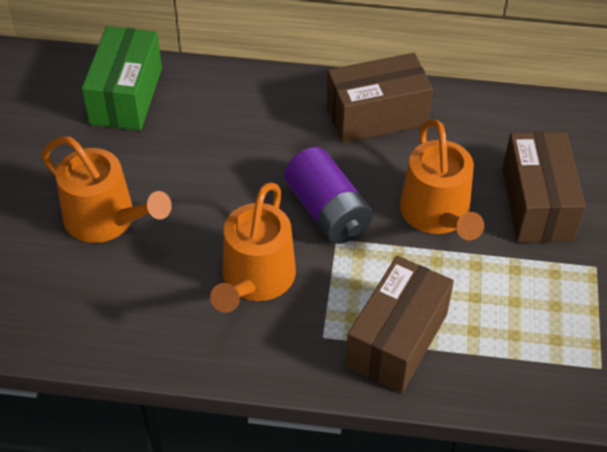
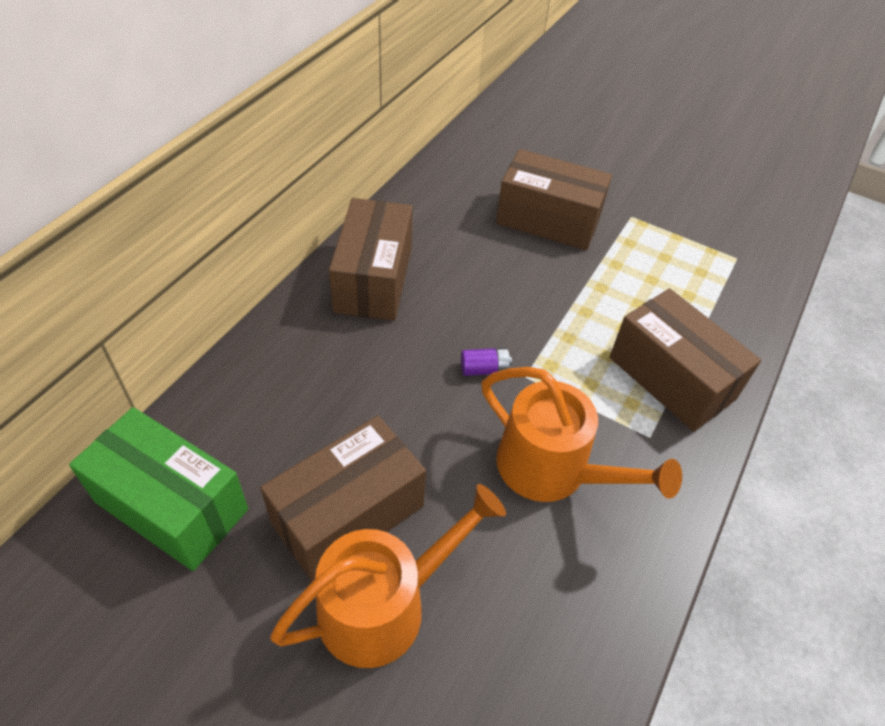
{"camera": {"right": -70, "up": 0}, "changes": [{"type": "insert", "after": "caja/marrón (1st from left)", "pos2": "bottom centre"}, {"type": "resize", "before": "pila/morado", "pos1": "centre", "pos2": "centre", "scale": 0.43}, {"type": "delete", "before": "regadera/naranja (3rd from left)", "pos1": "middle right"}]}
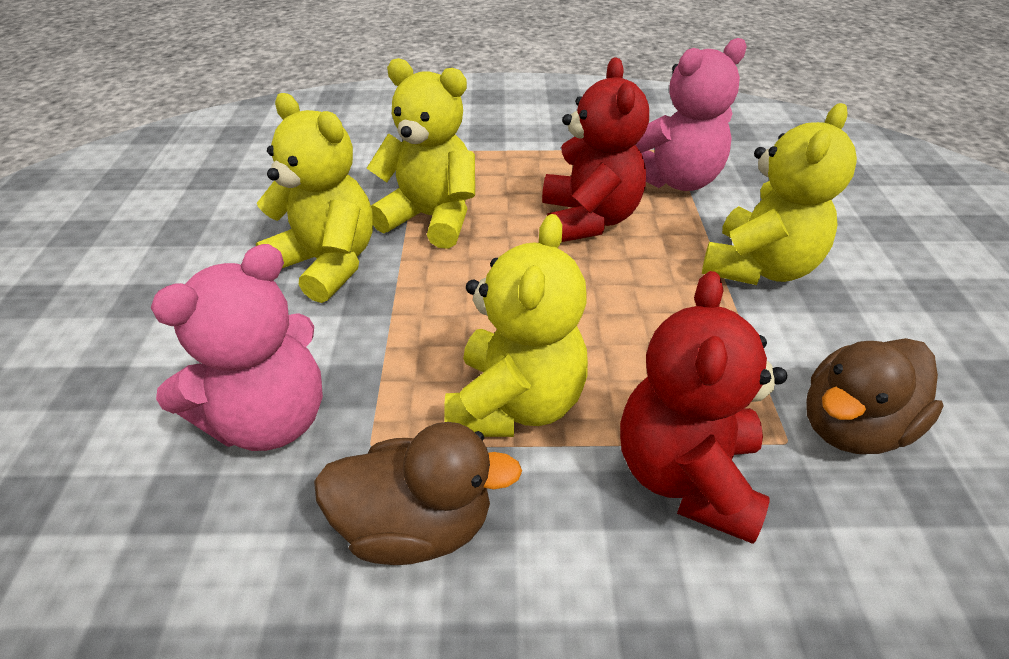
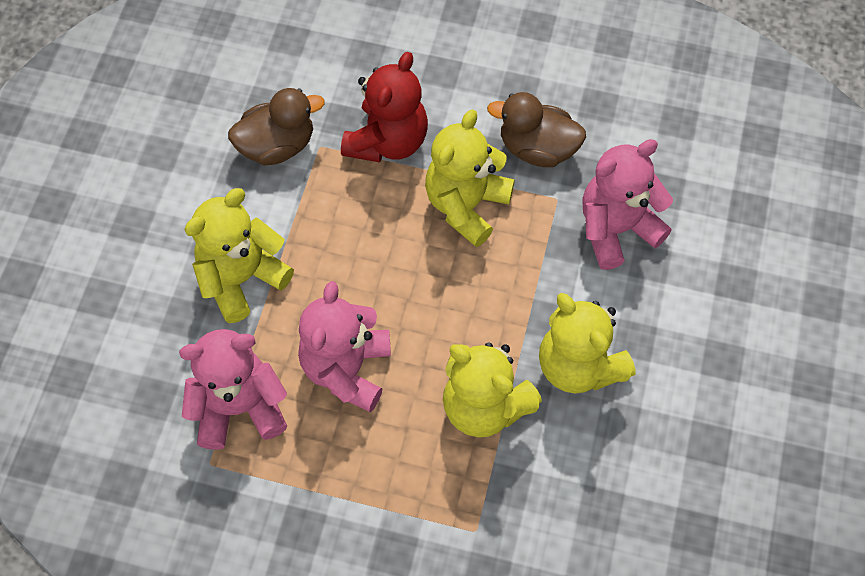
{"camera": {"right": -165, "up": 20}, "changes": [{"type": "recolor", "before": "osito/rojo (1st from left)", "after": "osito/rosa (2nd from left)", "pos1": "top centre", "pos2": "centre"}]}
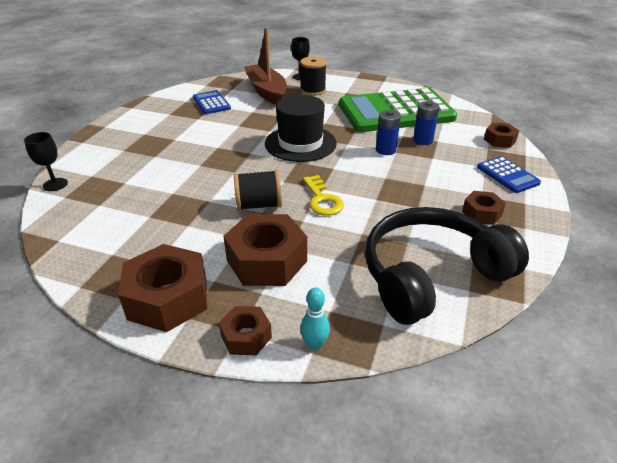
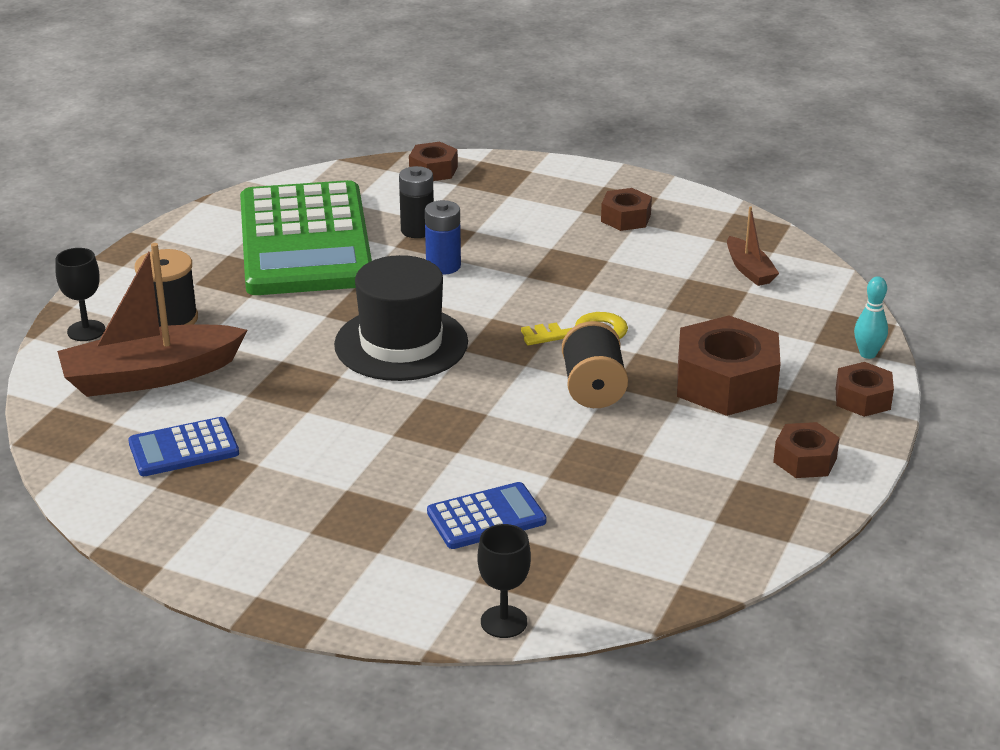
{"camera": {"right": -85, "up": -5}, "changes": [{"type": "recolor", "before": "pila/azul (2nd from left)", "after": "pila/negro", "pos1": "top right", "pos2": "top centre"}, {"type": "move", "before": "calculadora/azul (2nd from left)", "pos1": "middle right", "pos2": "bottom centre"}, {"type": "replace", "before": "auriculares/negro", "after": "barco/marrón (2nd from left)", "pos1": "middle right", "pos2": "top right"}, {"type": "resize", "before": "tuerca/marrón (1st from left in the first image)", "pos1": "middle left", "pos2": "middle right", "scale": 0.54}]}
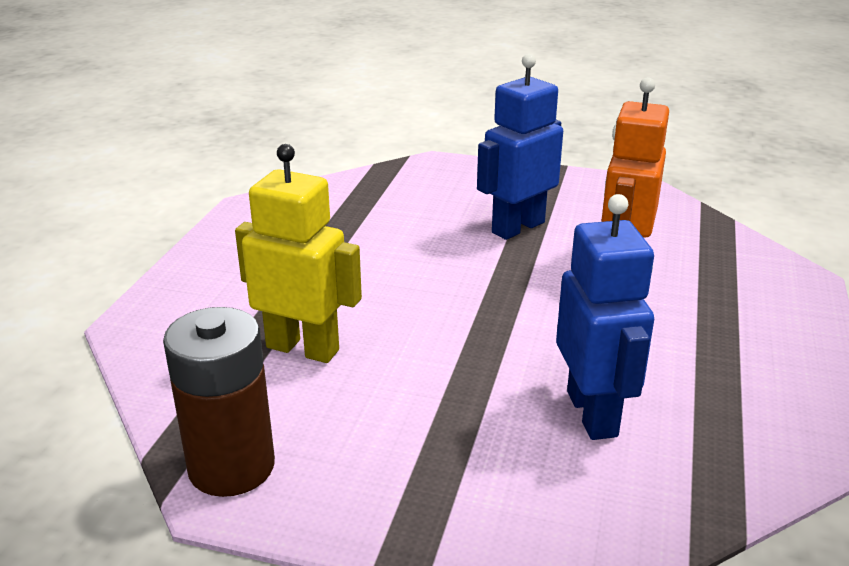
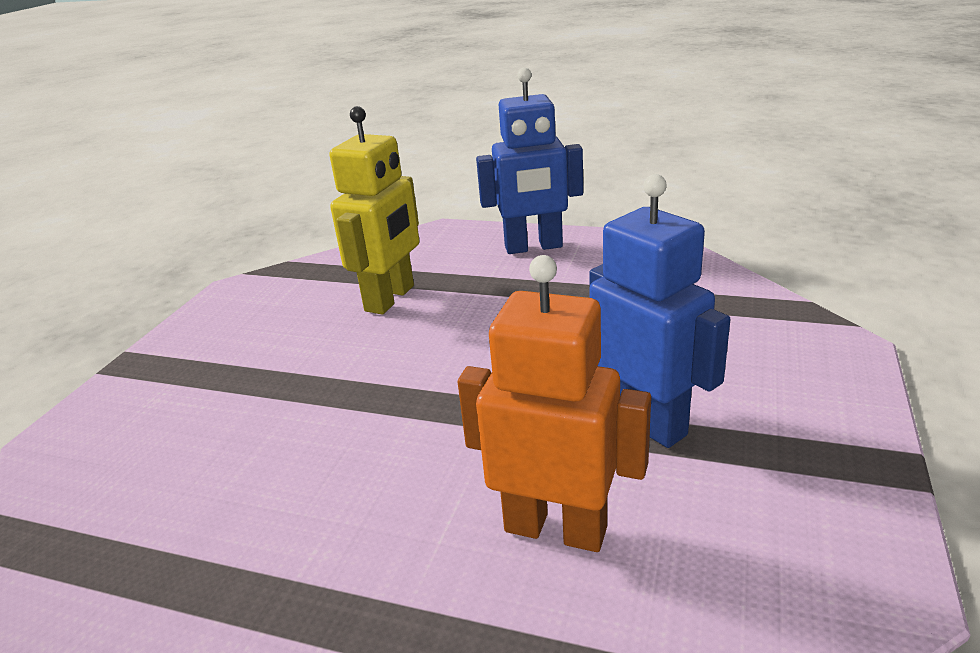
{"camera": {"right": 95, "up": 0}, "changes": [{"type": "move", "before": "robot/azul (2nd from left in the first image)", "after": "robot/azul (1st from left)", "pos1": "middle right", "pos2": "top centre"}, {"type": "delete", "before": "pila/marrón", "pos1": "bottom left"}]}
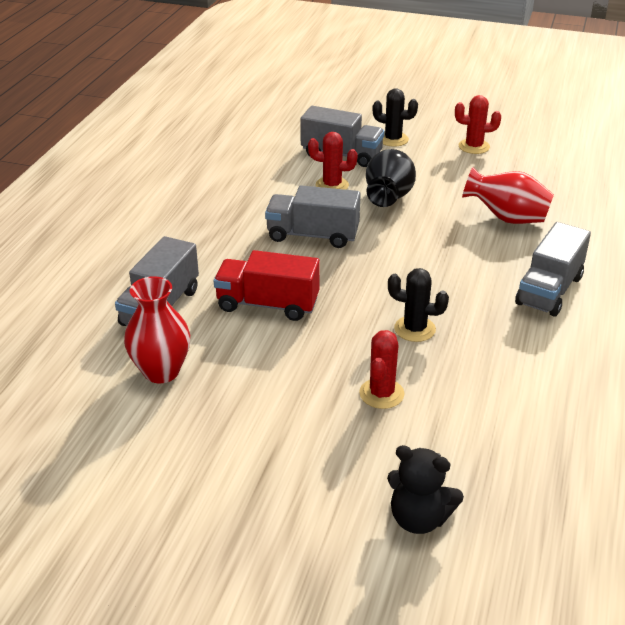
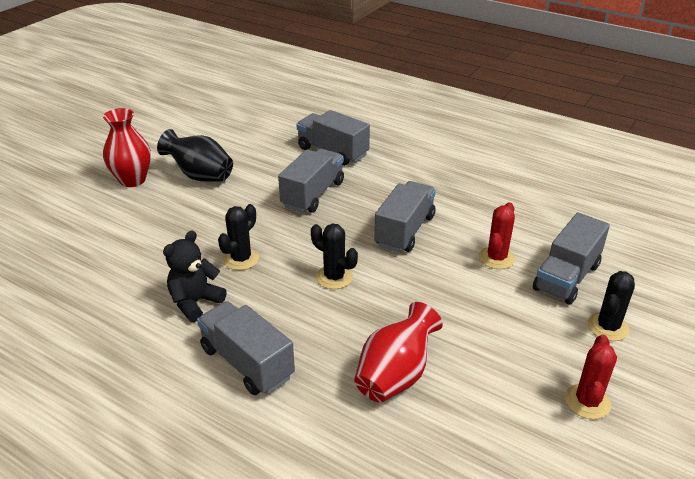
{"camera": {"right": 105, "up": 0}, "changes": [{"type": "move", "before": "florero/rojo (1st from left)", "pos1": "middle left", "pos2": "top left"}, {"type": "move", "before": "florero/negro", "pos1": "top centre", "pos2": "top left"}, {"type": "move", "before": "osito/negro", "pos1": "bottom right", "pos2": "middle left"}, {"type": "recolor", "before": "camión/rojo", "after": "camión/gris (2nd from left)", "pos1": "centre", "pos2": "centre"}, {"type": "insert", "after": "cactus/negro (2nd from left)", "pos2": "centre"}, {"type": "delete", "before": "cactus/rojo (2nd from left)", "pos1": "centre"}]}
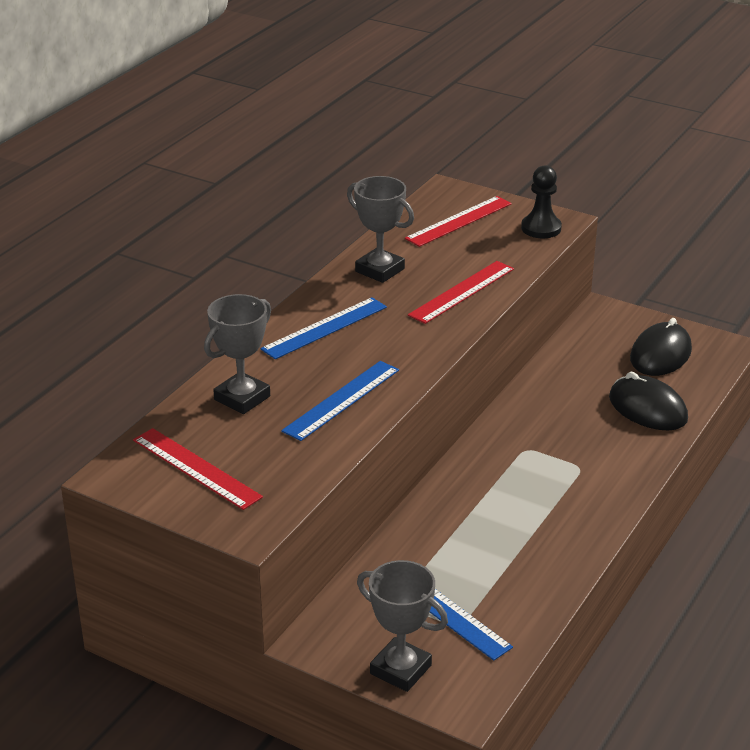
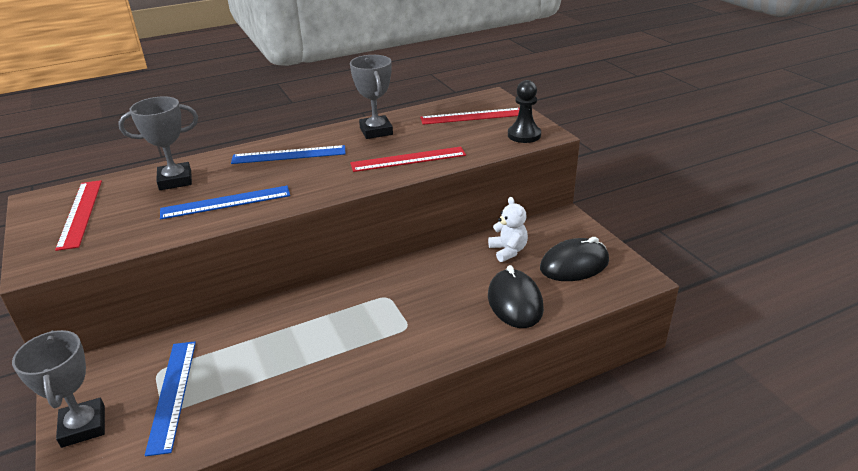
{"camera": {"right": 35, "up": 0}, "changes": [{"type": "insert", "after": "osito/blanco", "pos2": "centre"}]}
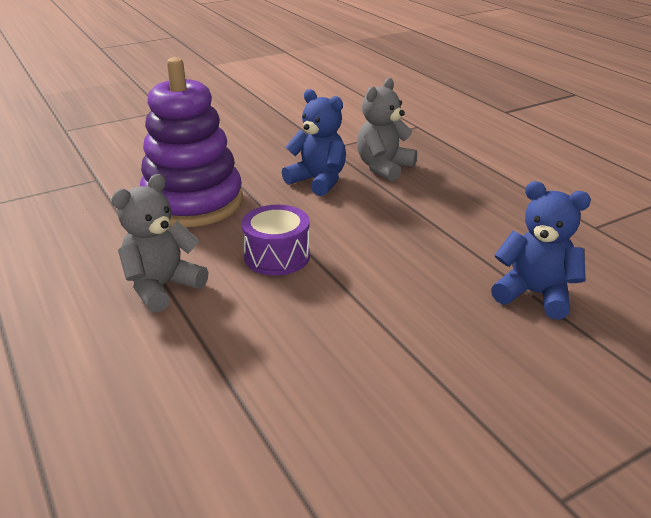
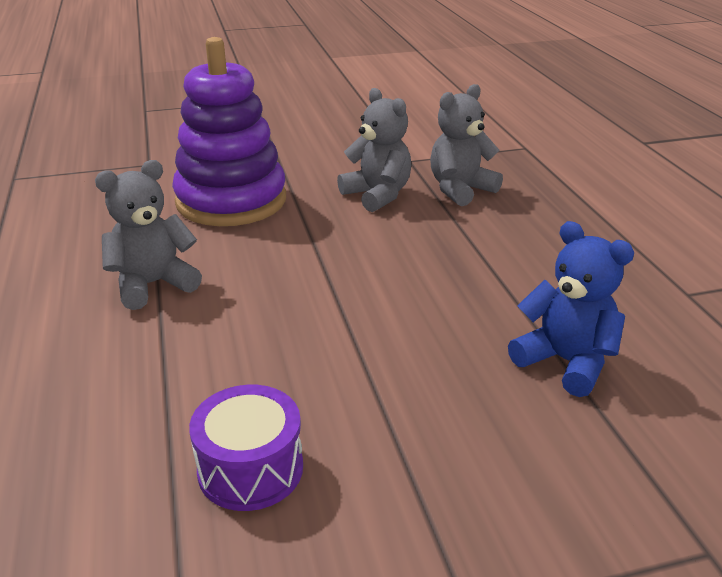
{"camera": {"right": 15, "up": 0}, "changes": [{"type": "move", "before": "tambor/morado", "pos1": "centre", "pos2": "bottom centre"}, {"type": "recolor", "before": "osito/azul (1st from left)", "after": "osito/gris (2nd from left)", "pos1": "top centre", "pos2": "top centre"}]}
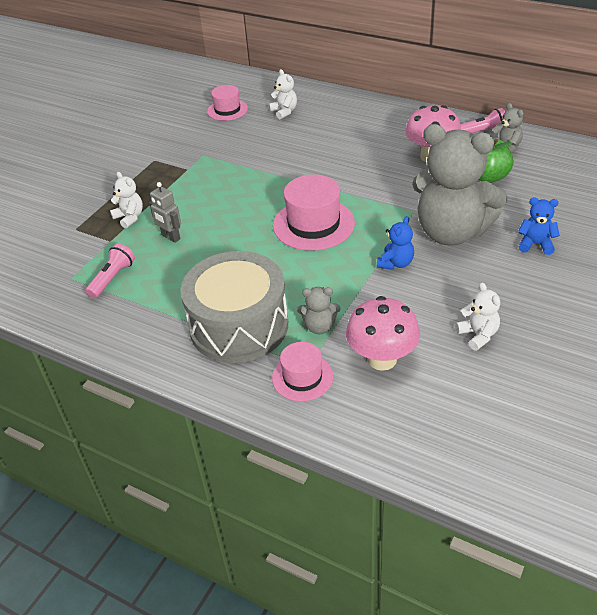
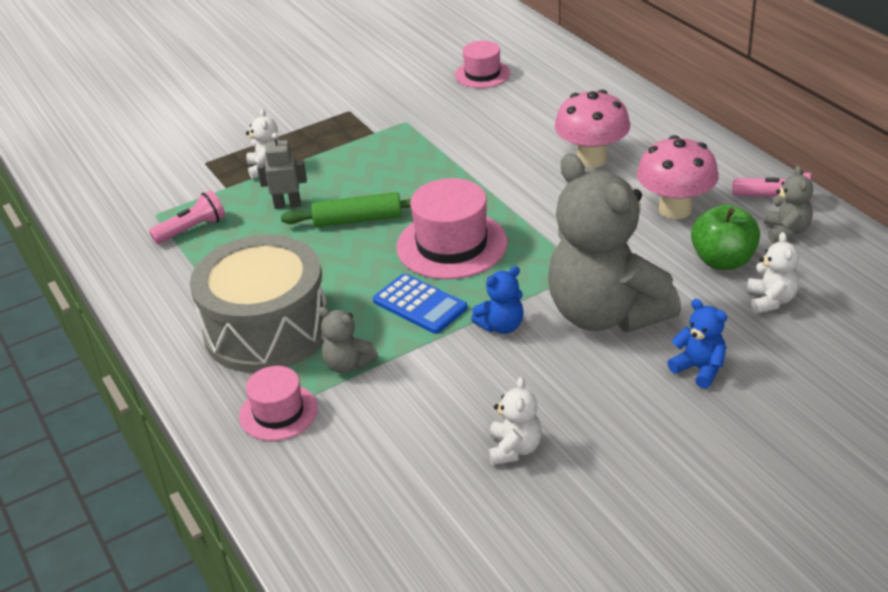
{"camera": {"right": 30, "up": -5}, "changes": [{"type": "rotate", "before": "robot/gris", "pos1": "middle left", "pos2": "top left", "turn": 105}, {"type": "insert", "after": "rodillo/verde", "pos2": "centre"}, {"type": "insert", "after": "calculadora/azul", "pos2": "centre"}, {"type": "move", "before": "seta/rosa (1st from left)", "pos1": "centre", "pos2": "top right"}, {"type": "move", "before": "osito/blanco (2nd from left in the first image)", "after": "osito/blanco (3rd from left)", "pos1": "top centre", "pos2": "middle right"}]}
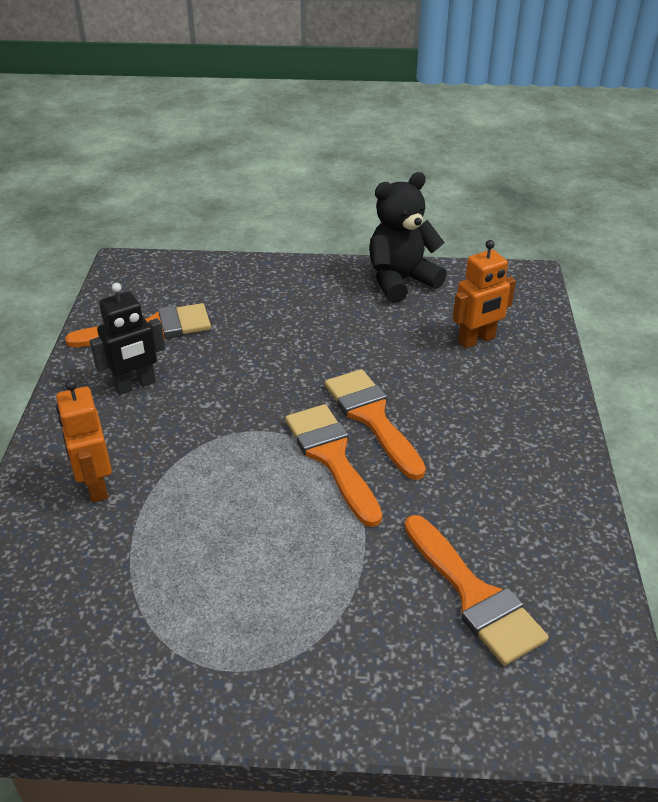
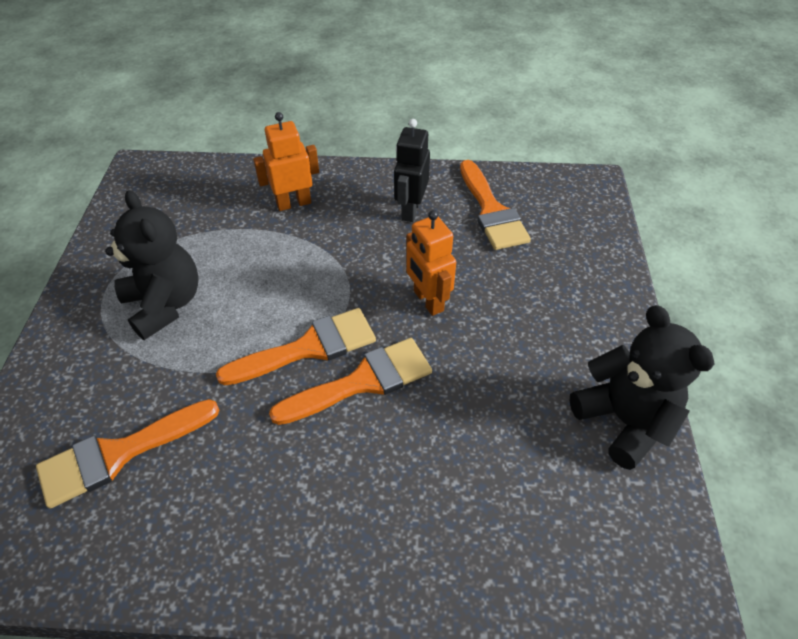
{"camera": {"right": 90, "up": 10}, "changes": [{"type": "insert", "after": "osito/negro (1st from left)", "pos2": "middle left"}, {"type": "rotate", "before": "robot/negro", "pos1": "middle left", "pos2": "top centre", "turn": 45}, {"type": "move", "before": "robot/naranja (2nd from left)", "pos1": "middle right", "pos2": "centre"}]}
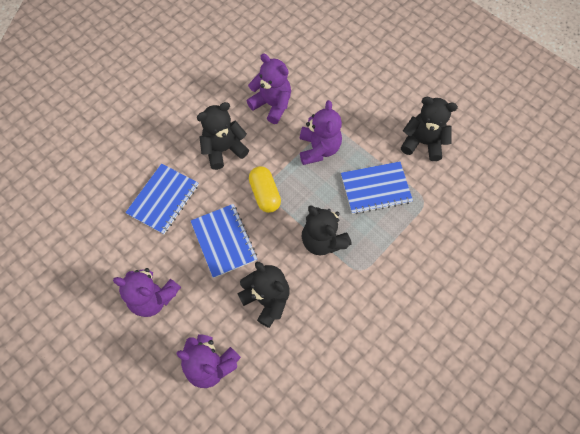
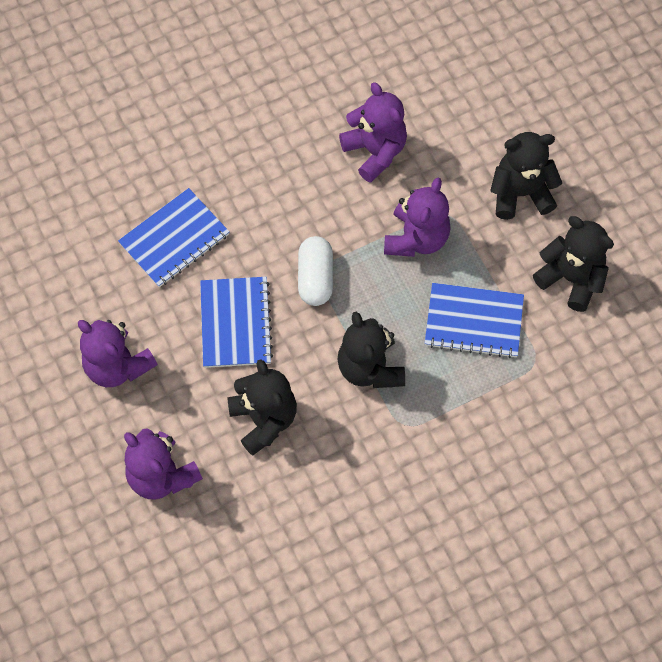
{"camera": {"right": 20, "up": 0}, "changes": [{"type": "recolor", "before": "cápsula/amarillo", "after": "cápsula/blanco", "pos1": "centre", "pos2": "centre"}, {"type": "move", "before": "osito/negro (1st from left in the first image)", "after": "osito/negro (3rd from left)", "pos1": "top centre", "pos2": "top right"}]}
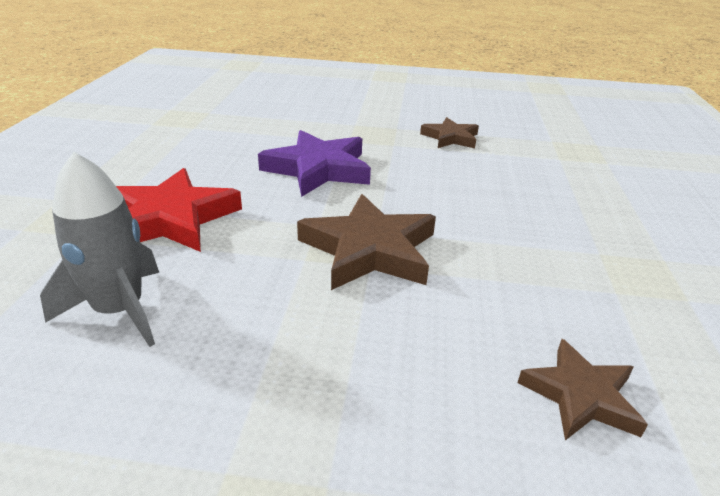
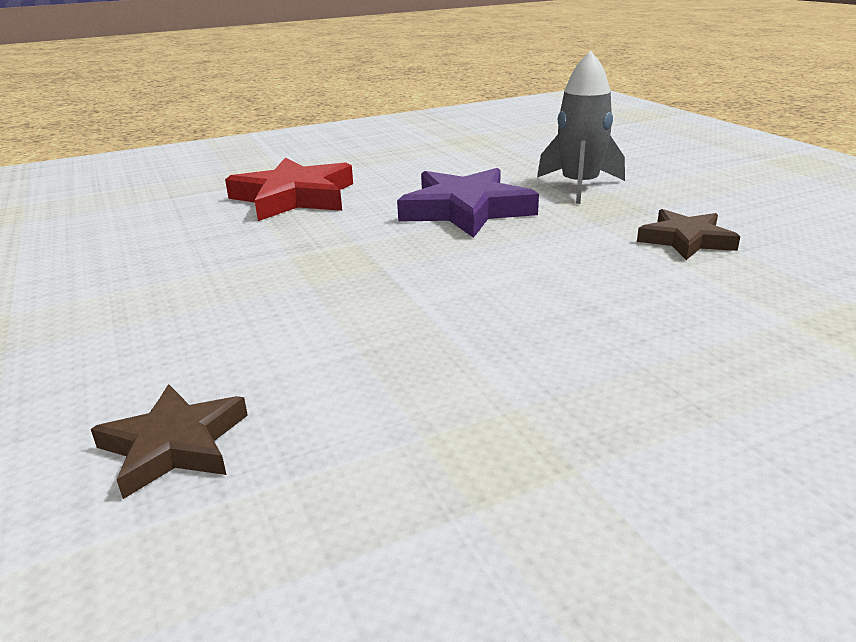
{"camera": {"right": 60, "up": -5}, "changes": [{"type": "move", "before": "cohete/gris", "pos1": "middle left", "pos2": "top right"}, {"type": "delete", "before": "estrella/marrón (1st from left)", "pos1": "centre"}]}
